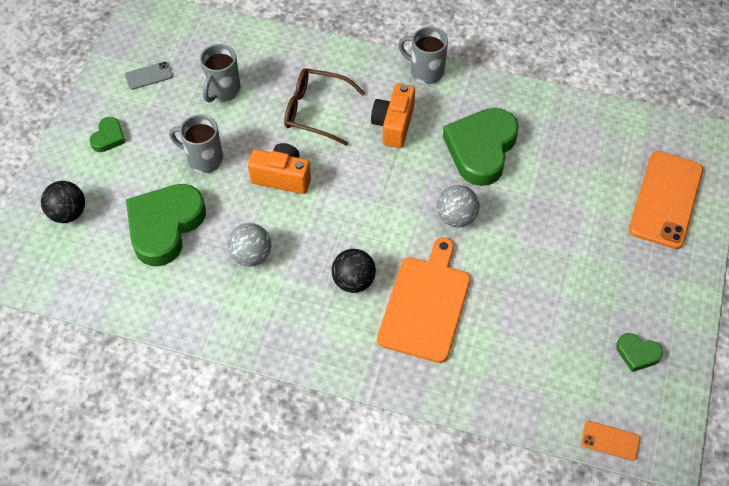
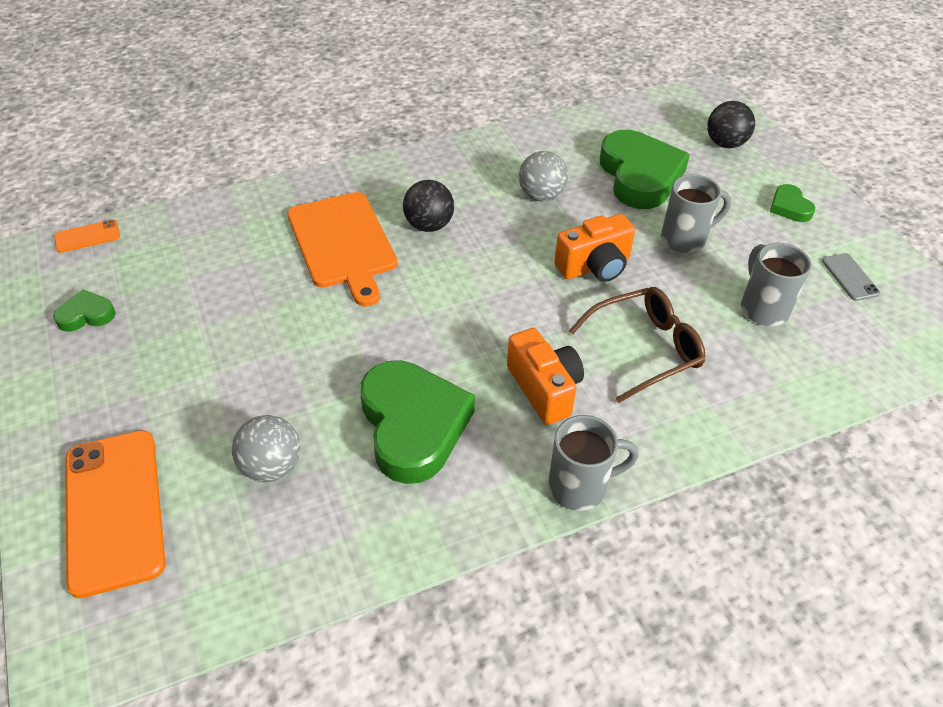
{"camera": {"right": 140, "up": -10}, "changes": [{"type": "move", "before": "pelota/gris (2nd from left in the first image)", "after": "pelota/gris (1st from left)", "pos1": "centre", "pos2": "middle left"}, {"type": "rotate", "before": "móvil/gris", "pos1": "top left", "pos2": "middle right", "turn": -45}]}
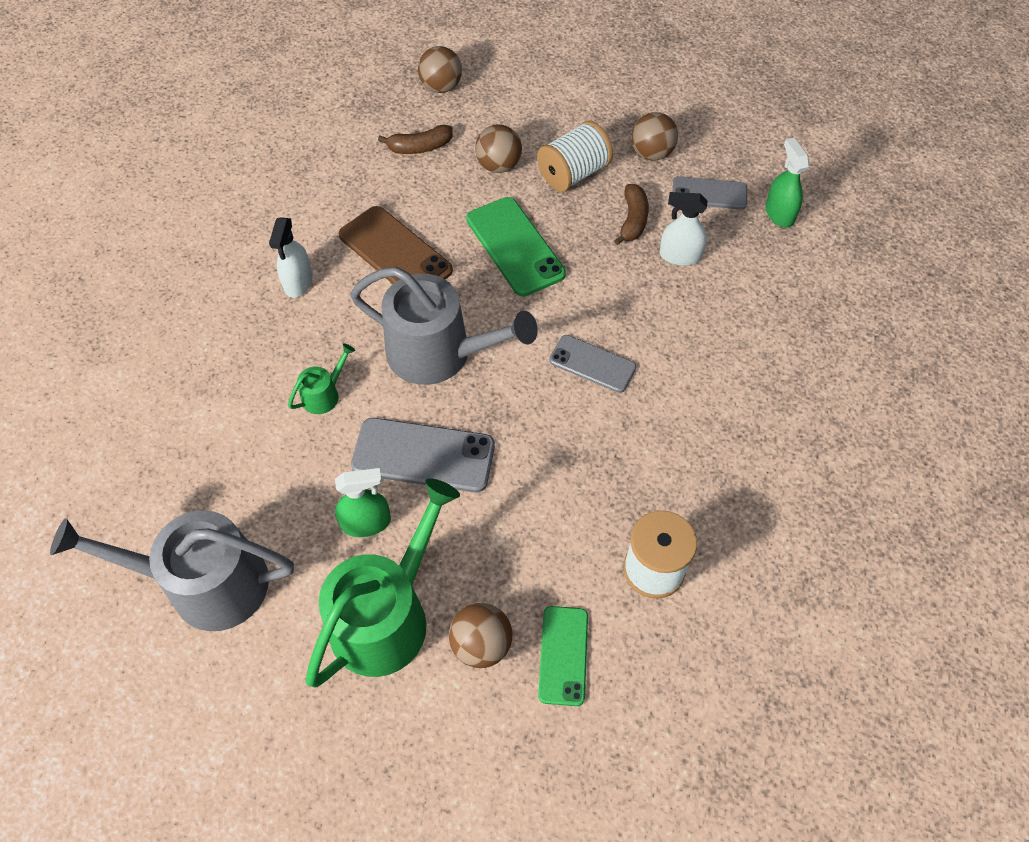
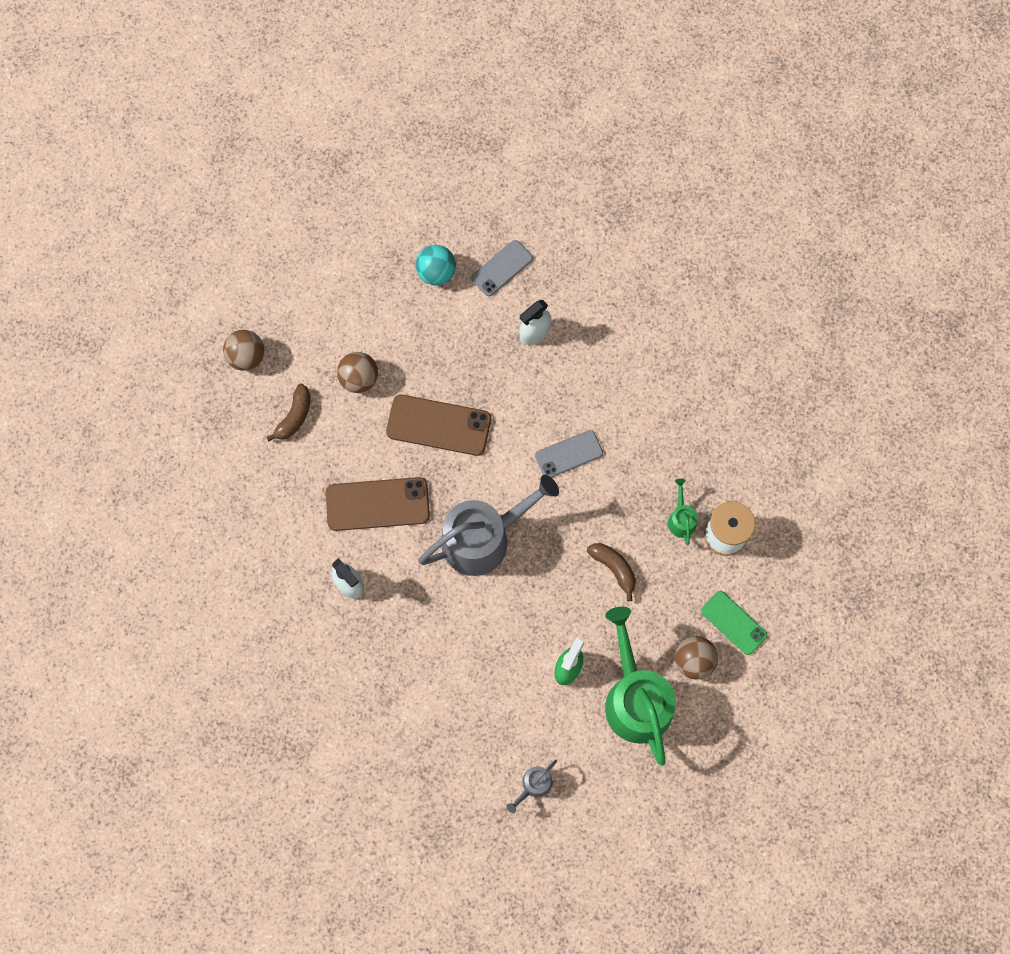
{"camera": {"right": -50, "up": 15}, "changes": [{"type": "recolor", "before": "móvil/verde (1st from left)", "after": "móvil/marrón (2nd from left)", "pos1": "top centre", "pos2": "centre"}, {"type": "recolor", "before": "pelota/marrón (4th from left)", "after": "pelota/turquesa", "pos1": "top centre", "pos2": "top centre"}, {"type": "resize", "before": "regadera/gris (1st from left in the first image)", "pos1": "bottom left", "pos2": "bottom centre", "scale": 0.43}, {"type": "move", "before": "plátano/marrón (2nd from left)", "pos1": "top centre", "pos2": "centre"}, {"type": "move", "before": "regadera/verde (1st from left in the first image)", "after": "regadera/verde (2nd from left)", "pos1": "middle left", "pos2": "middle right"}, {"type": "delete", "before": "móvil/gris (1st from left)", "pos1": "centre"}, {"type": "delete", "before": "carrete/blanco (1st from left)", "pos1": "top centre"}, {"type": "delete", "before": "pulverizador/verde (2nd from left)", "pos1": "top right"}]}
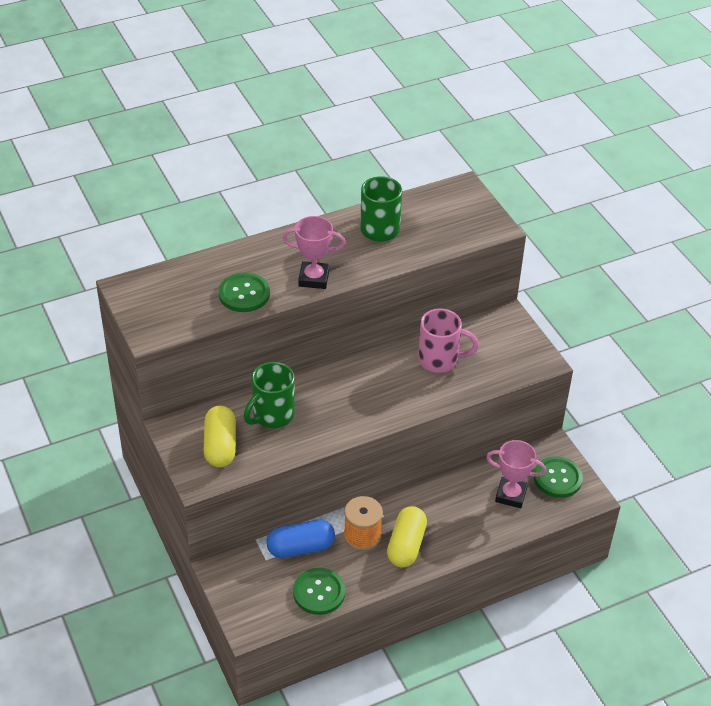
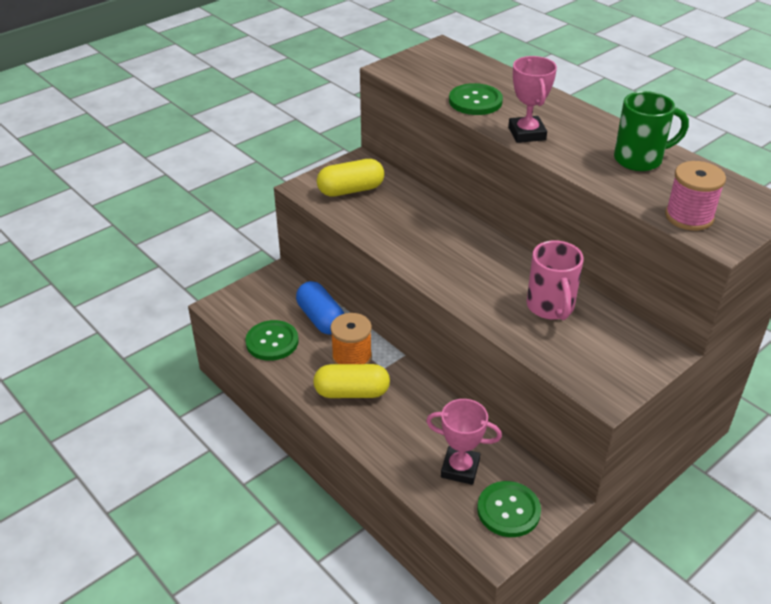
{"camera": {"right": 75, "up": -5}, "changes": [{"type": "rotate", "before": "trofeo/rosa (2nd from left in the first image)", "pos1": "bottom right", "pos2": "bottom centre", "turn": -75}, {"type": "insert", "after": "carrete/rosa", "pos2": "top right"}, {"type": "delete", "before": "taza/verde (1st from left)", "pos1": "centre"}]}
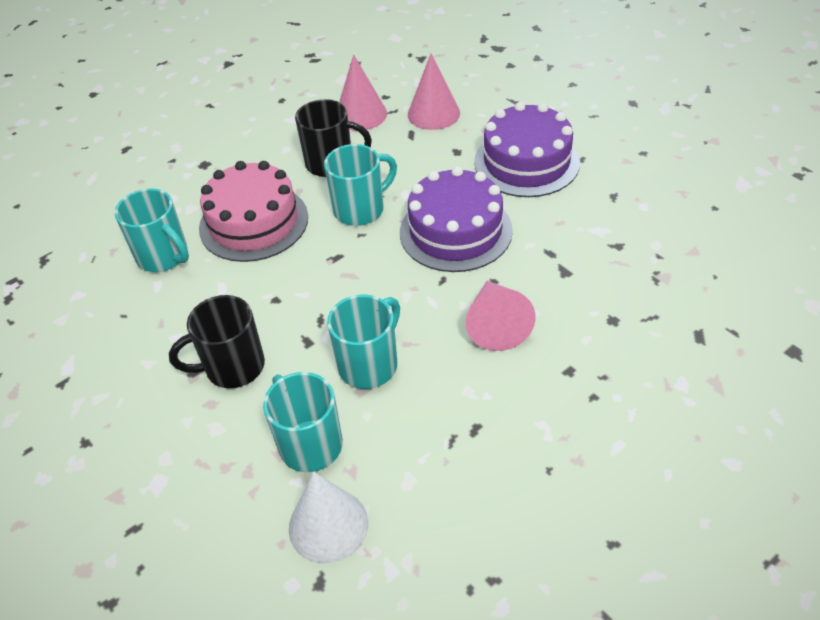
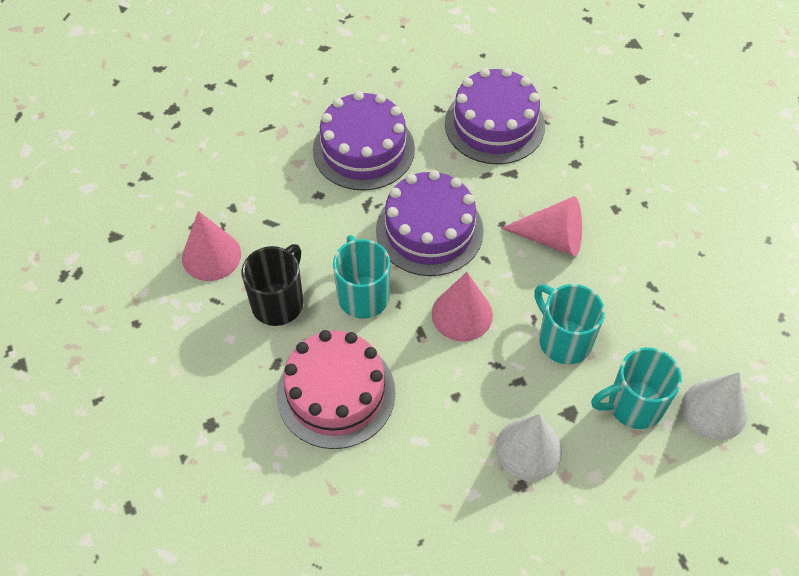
{"camera": {"right": -75, "up": 10}, "changes": [{"type": "move", "before": "cono/rosa (2nd from left)", "pos1": "top centre", "pos2": "centre"}, {"type": "insert", "after": "tarta/morado (3rd from left)", "pos2": "top centre"}, {"type": "replace", "before": "taza/negro (1st from left)", "after": "cono/blanco (1st from left)", "pos1": "middle left", "pos2": "bottom centre"}, {"type": "delete", "before": "taza/turquesa (1st from left)", "pos1": "middle left"}]}
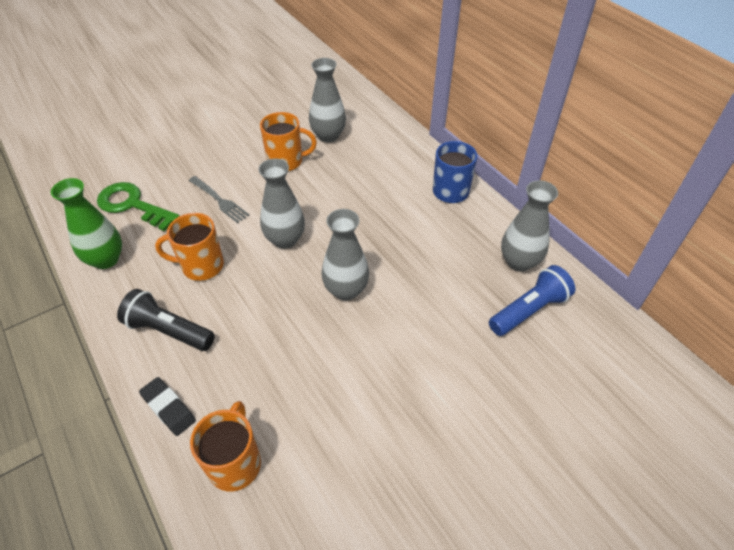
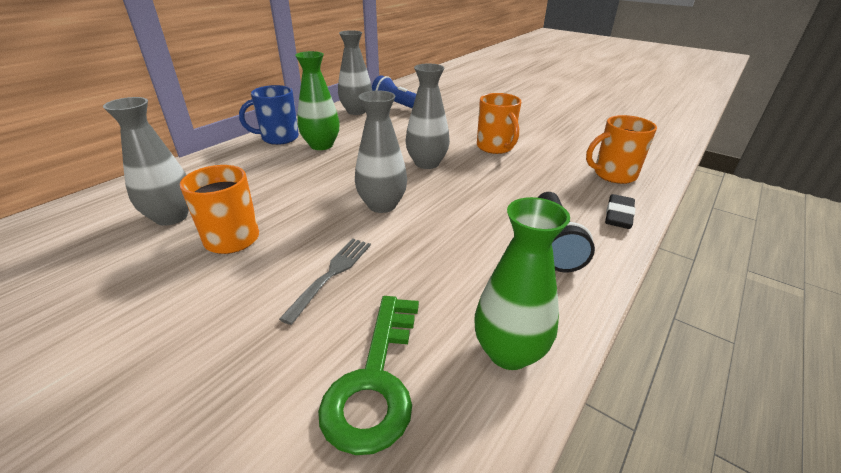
{"camera": {"right": -110, "up": -15}, "changes": [{"type": "insert", "after": "florero/verde (1st from left)", "pos2": "top centre"}, {"type": "move", "before": "taza/naranja (1st from left in the first image)", "after": "taza/naranja (2nd from left)", "pos1": "middle left", "pos2": "top centre"}]}
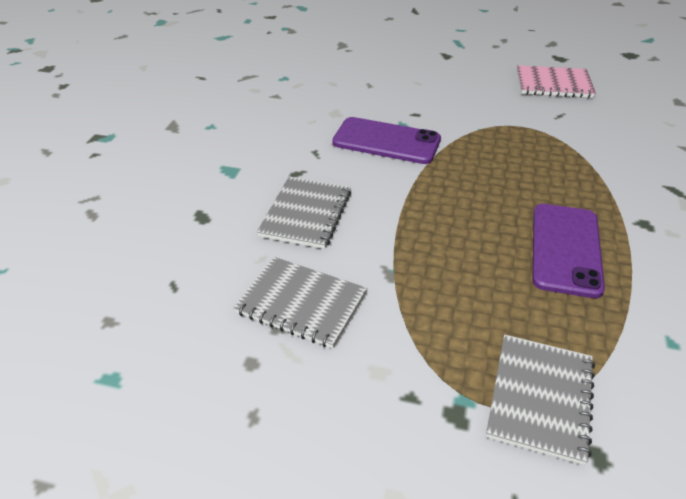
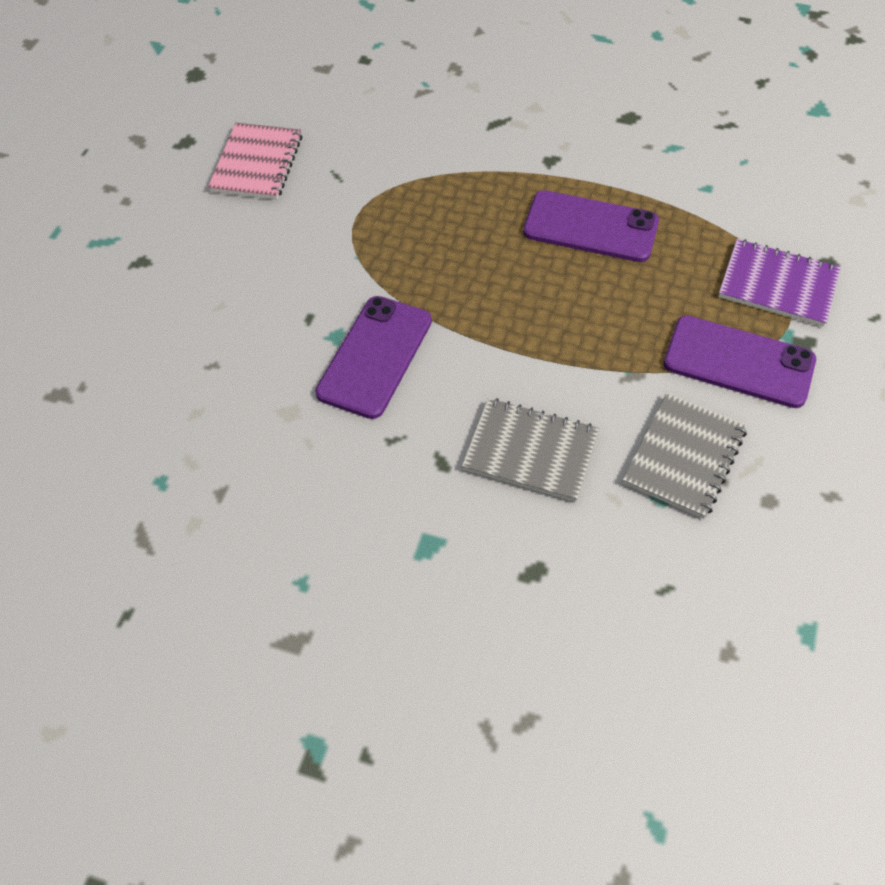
{"camera": {"right": -85, "up": 15}, "changes": [{"type": "insert", "after": "móvil/morado (3rd from left)", "pos2": "middle right"}, {"type": "recolor", "before": "cuaderno/gris (3rd from left)", "after": "cuaderno/morado", "pos1": "bottom right", "pos2": "top right"}]}
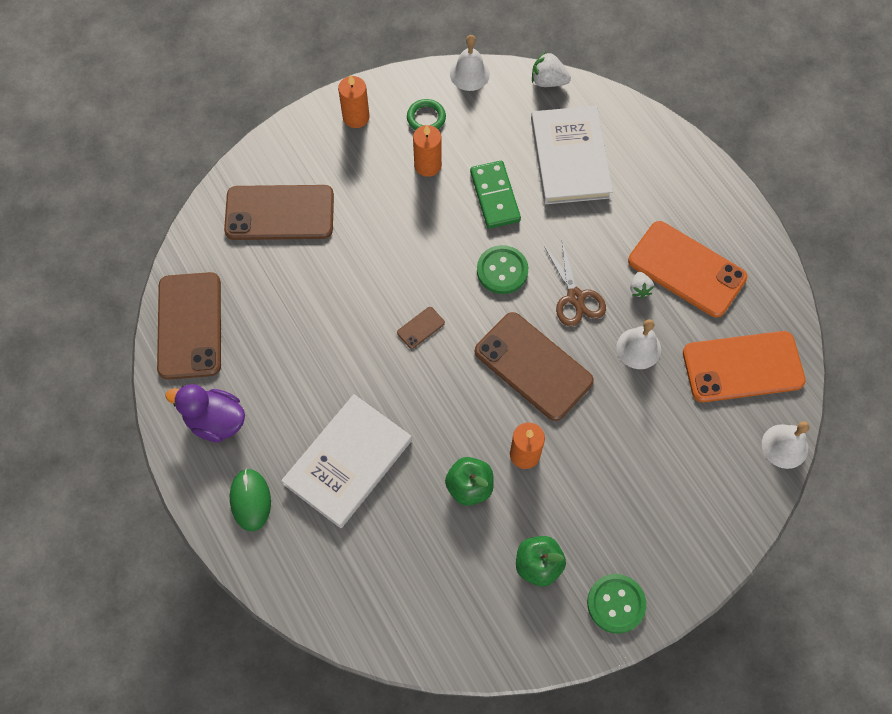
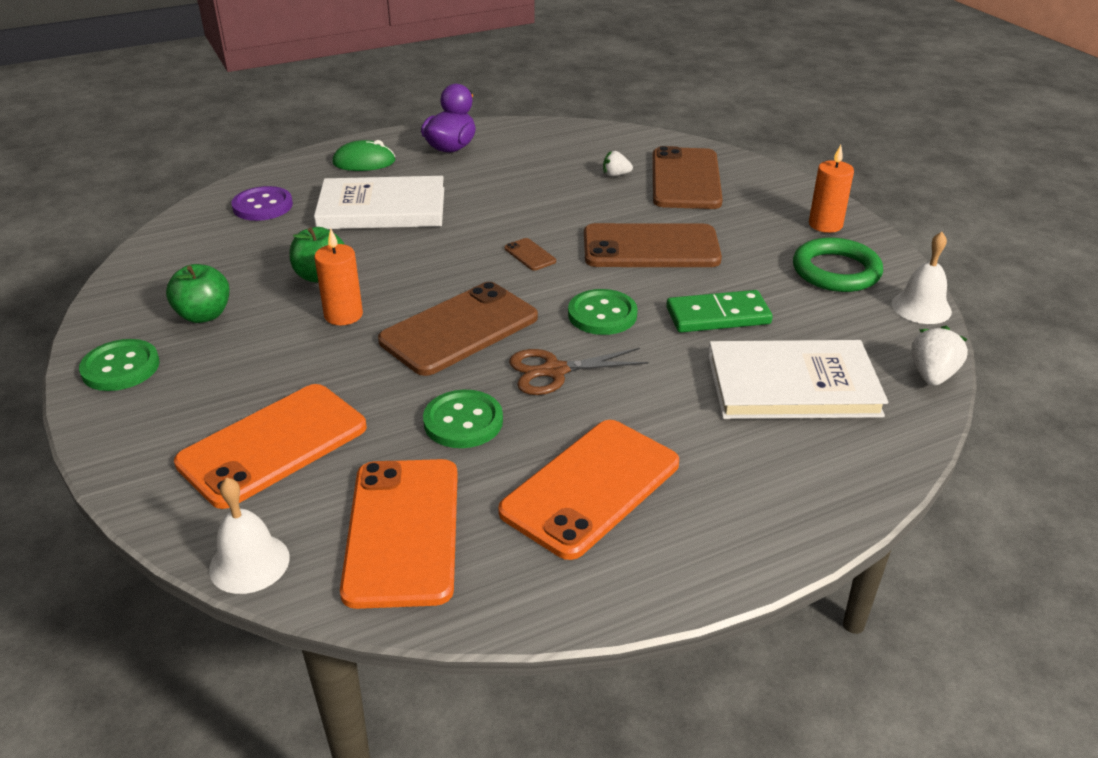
{"camera": {"right": 95, "up": -30}, "changes": [{"type": "insert", "after": "móvil/naranja (1st from left)", "pos2": "middle left"}, {"type": "insert", "after": "botón/morado", "pos2": "top left"}, {"type": "rotate", "before": "libro/blanco (1st from left)", "pos1": "centre", "pos2": "top centre", "turn": -45}, {"type": "replace", "before": "campana/blanco (2nd from left)", "after": "botón/verde (2nd from left)", "pos1": "middle right", "pos2": "centre"}, {"type": "move", "before": "móvil/marrón (1st from left in the first image)", "after": "móvil/marrón (3rd from left)", "pos1": "middle left", "pos2": "top centre"}, {"type": "move", "before": "fresa/blanco (2nd from left in the first image)", "after": "fresa/blanco (1st from left)", "pos1": "middle right", "pos2": "top centre"}, {"type": "resize", "before": "anillo/verde", "pos1": "top centre", "pos2": "middle right", "scale": 1.67}, {"type": "delete", "before": "vela/naranja (2nd from left)", "pos1": "top centre"}]}
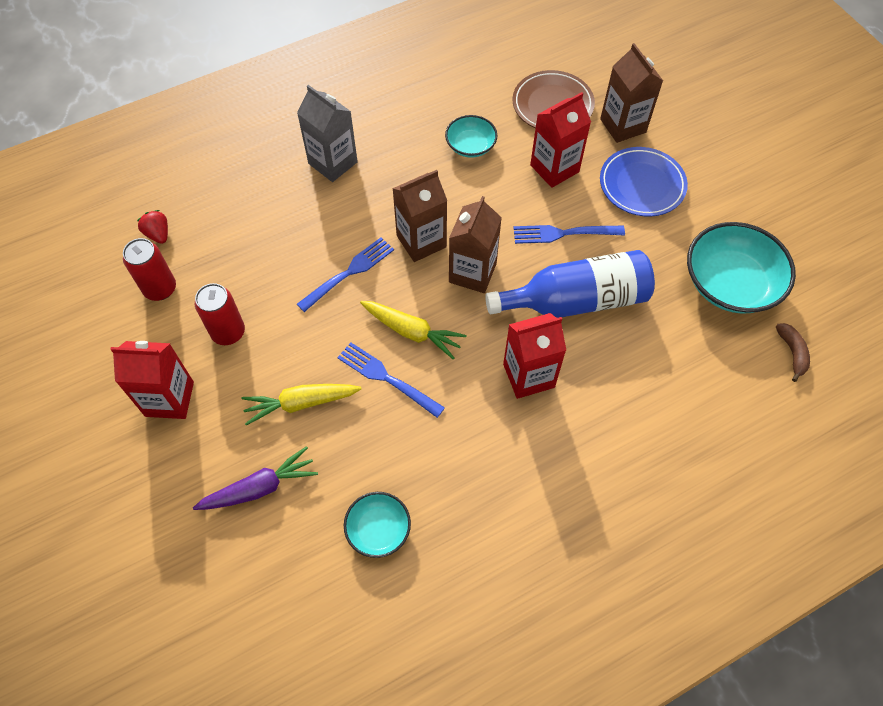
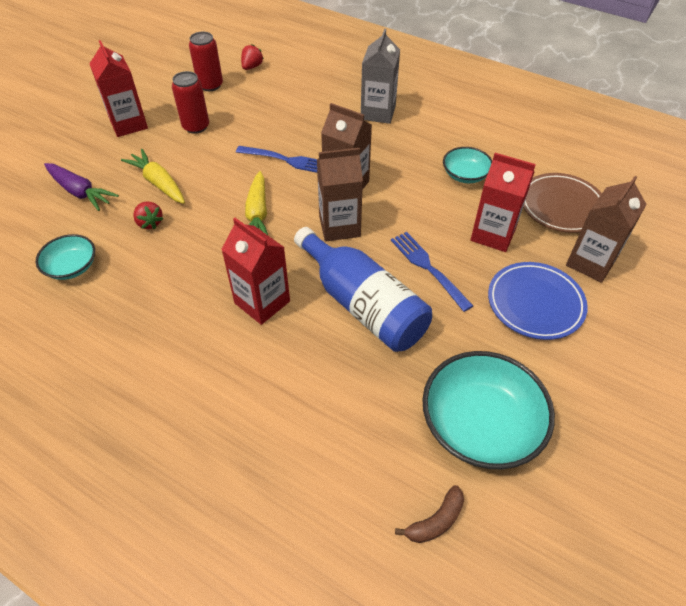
{"camera": {"right": 60, "up": -10}, "changes": [{"type": "insert", "after": "fresa/rojo (1st from left)", "pos2": "middle left"}, {"type": "delete", "before": "tenedor/azul (2nd from left)", "pos1": "centre"}]}
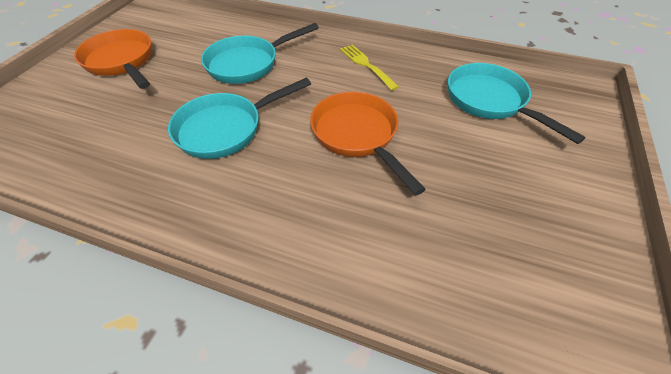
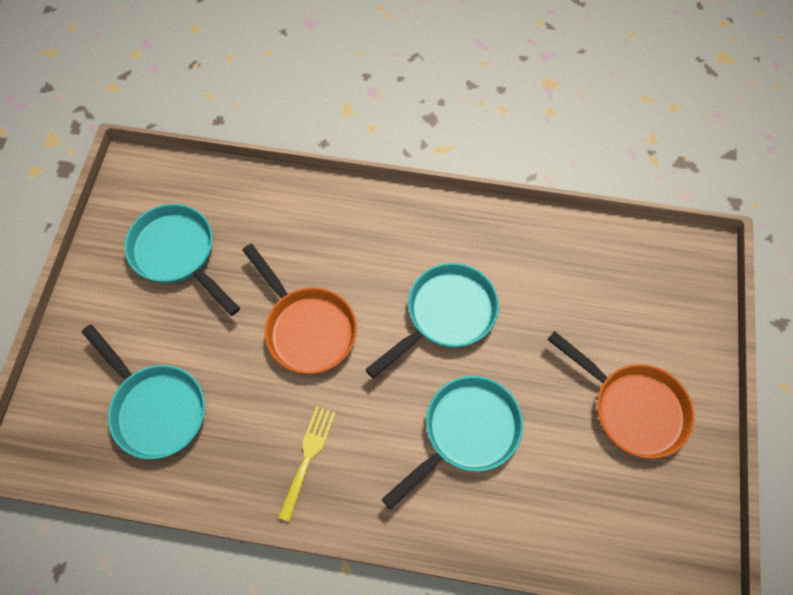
{"camera": {"right": 170, "up": 15}, "changes": [{"type": "insert", "after": "sartén/turquesa (2nd from left)", "pos2": "middle left"}, {"type": "rotate", "before": "tenedor/amarillo", "pos1": "top centre", "pos2": "bottom centre", "turn": -120}]}
